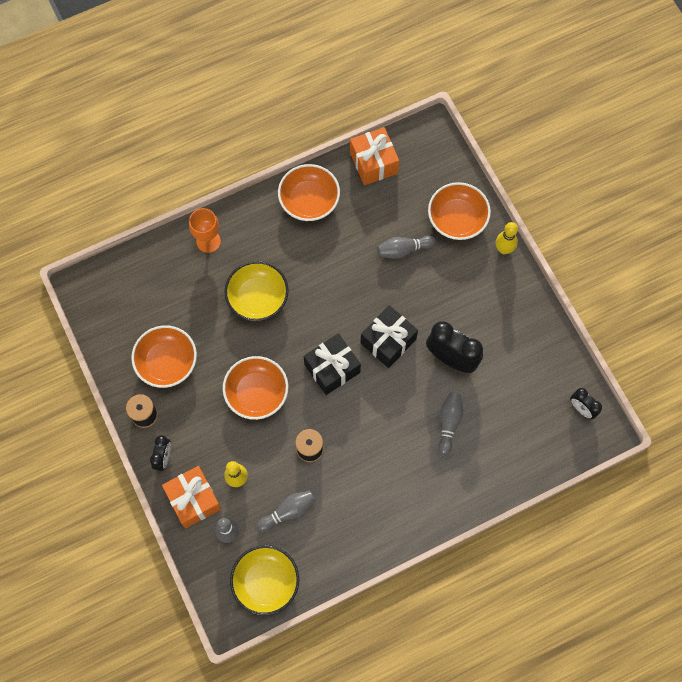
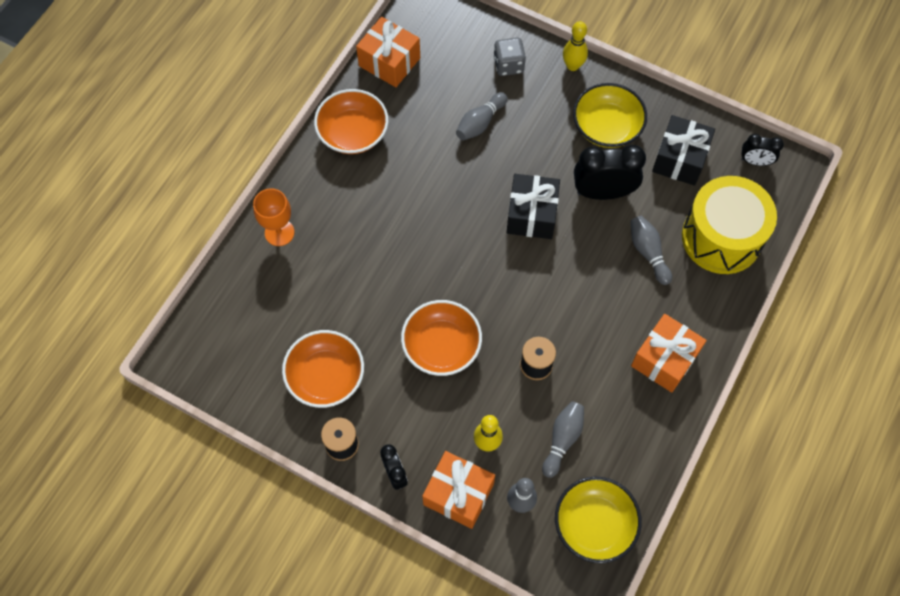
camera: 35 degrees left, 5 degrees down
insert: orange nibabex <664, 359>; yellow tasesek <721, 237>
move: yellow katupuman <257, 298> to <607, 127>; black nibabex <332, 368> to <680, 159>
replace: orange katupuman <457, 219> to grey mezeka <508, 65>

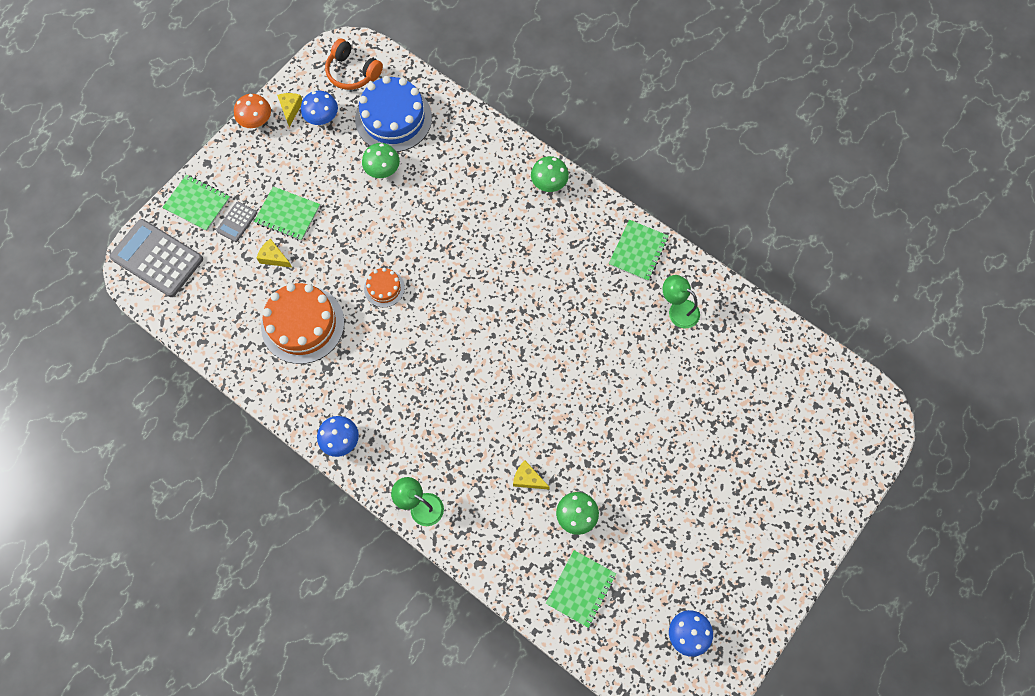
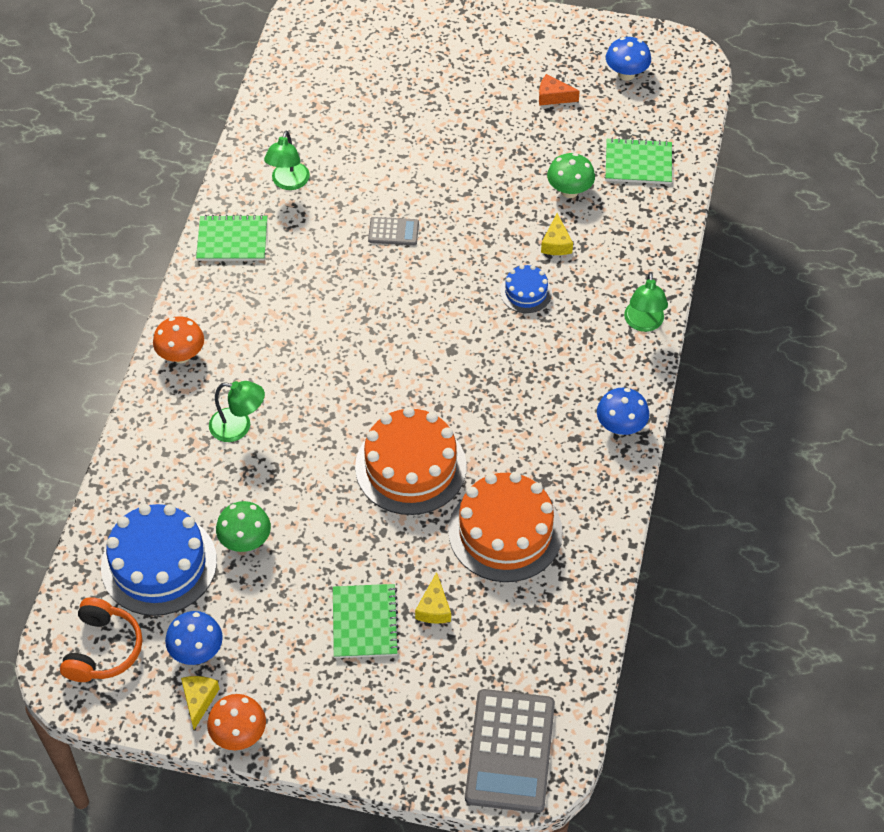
camera: 115 degrees left, 15 degrees down
delete: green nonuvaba <197, 203>
insert: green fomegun <238, 427>; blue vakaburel <526, 292>; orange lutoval <553, 97>
move: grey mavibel <237, 222> to <393, 231>
recolor: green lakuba <549, 184> to orange lakuba <181, 355>
rotate: yellow lutoval <290, 109> = <199, 700> 120 degrees clockwise
resize: orange vakaburel <384, 288> = <410, 467> x2.01

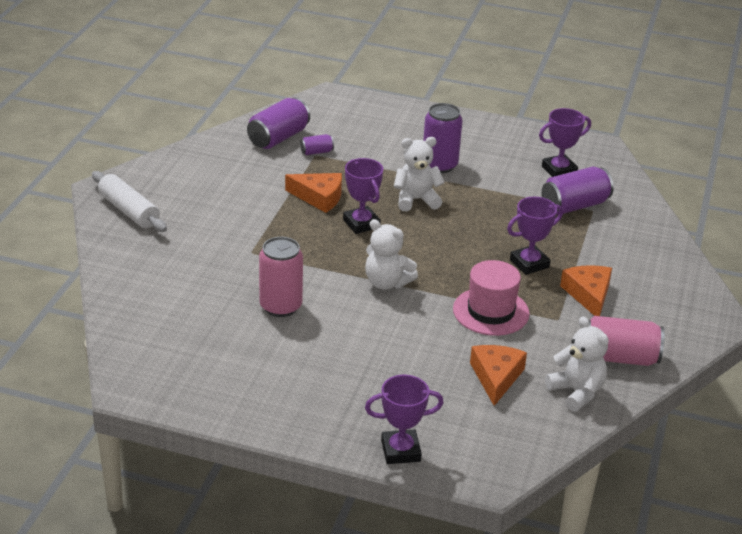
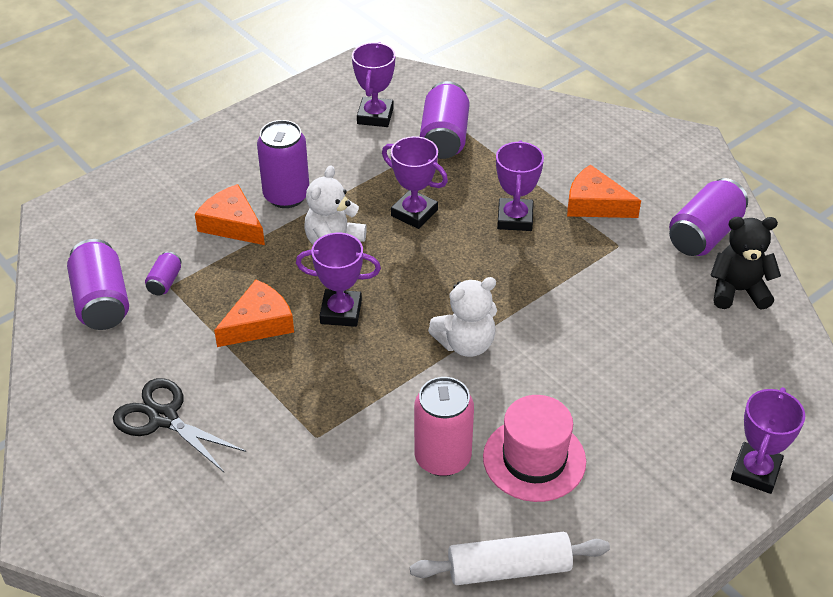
camera: 55 degrees left, 10 degrees up
insert: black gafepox <163, 418>; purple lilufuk <414, 213>
move: orange lutoval <496, 377> to <232, 224>; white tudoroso <129, 211> to <509, 569>; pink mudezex <491, 311> to <534, 459>
recolor: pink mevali <619, 357> to purple mevali <704, 235>; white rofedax <576, 392> to black rofedax <738, 291>

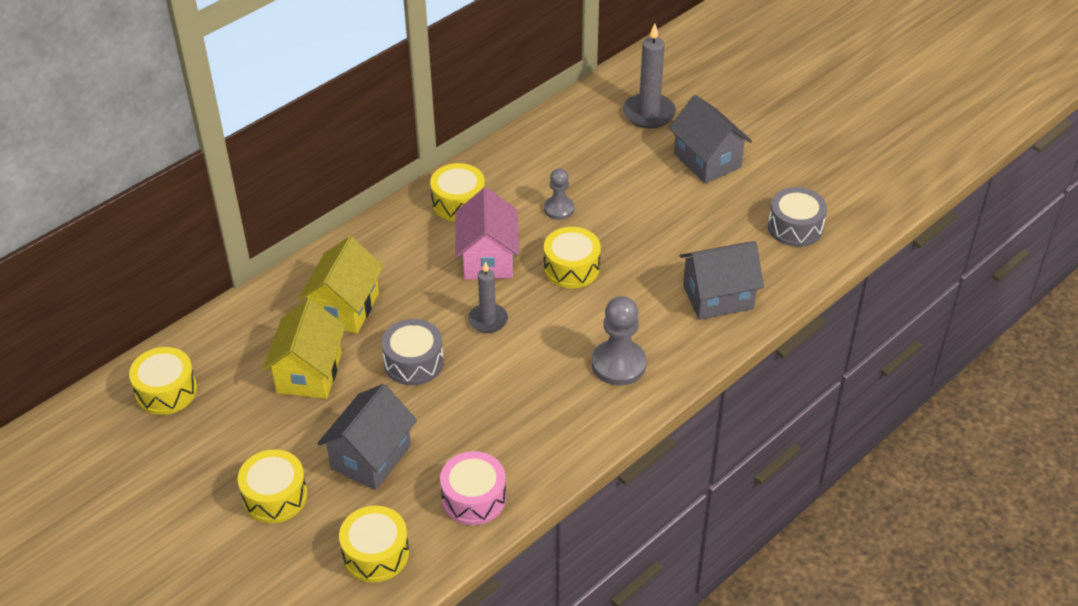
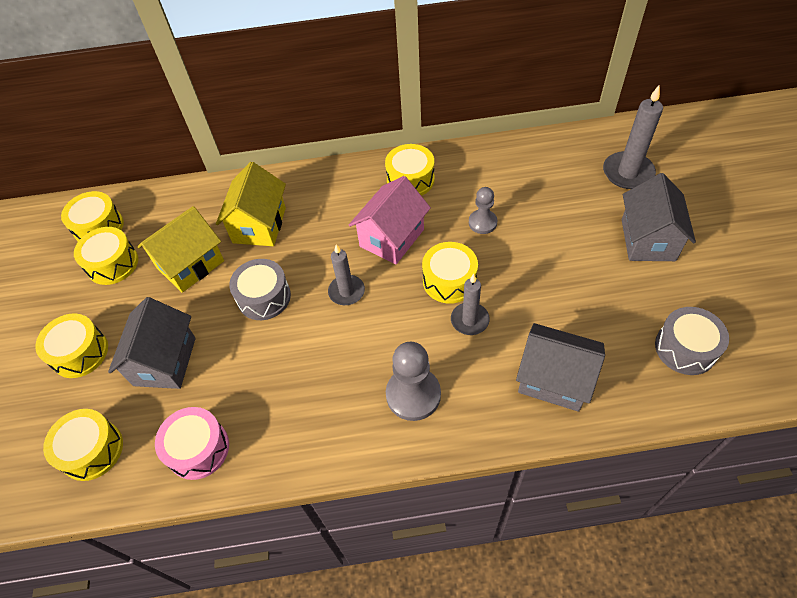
camera: 40 degrees right, 10 degrees up
insert: yellow tasesek <112, 264>; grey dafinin <469, 320>
rotate: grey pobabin <371, 457> = <165, 361> 60 degrees counterclockwise; yellow pobabin <345, 308> = <259, 225> 45 degrees counterclockwise

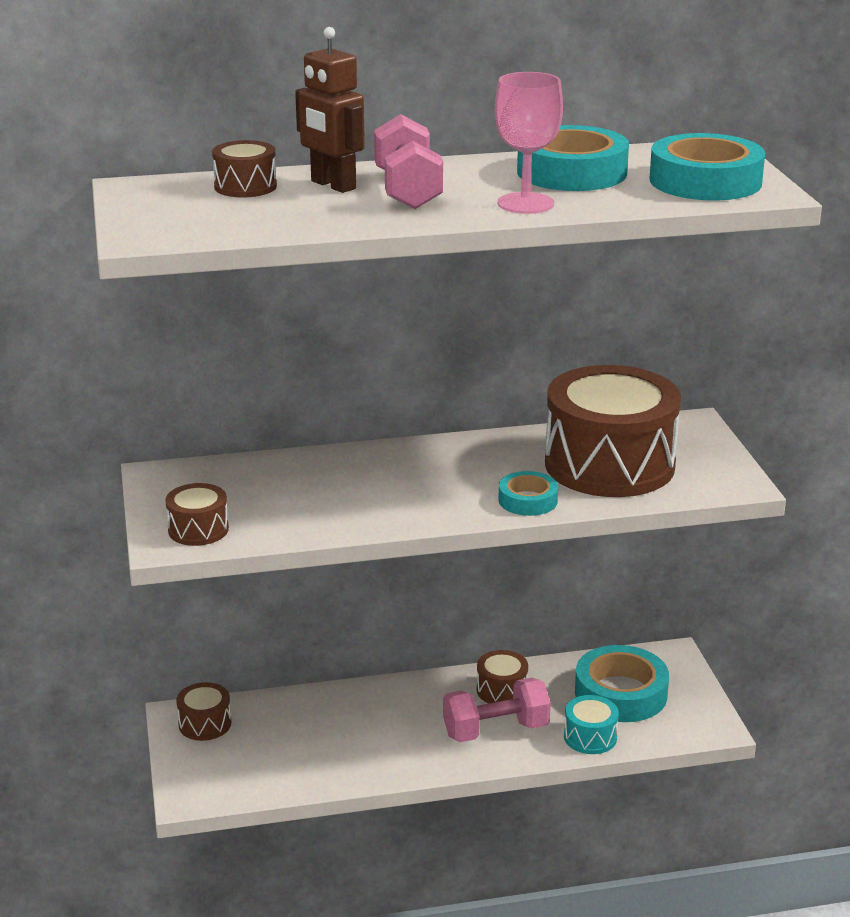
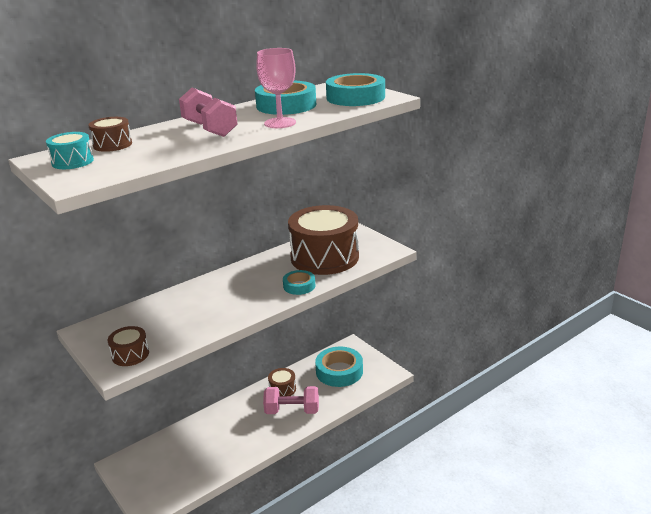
camera: 25 degrees left, 0 degrees up
delete: brown tasesek <205, 724>; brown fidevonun <332, 185>
move: turquoise tasesek <590, 737> to <72, 161>
rotate: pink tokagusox <495, 730> = <292, 411> 45 degrees clockwise

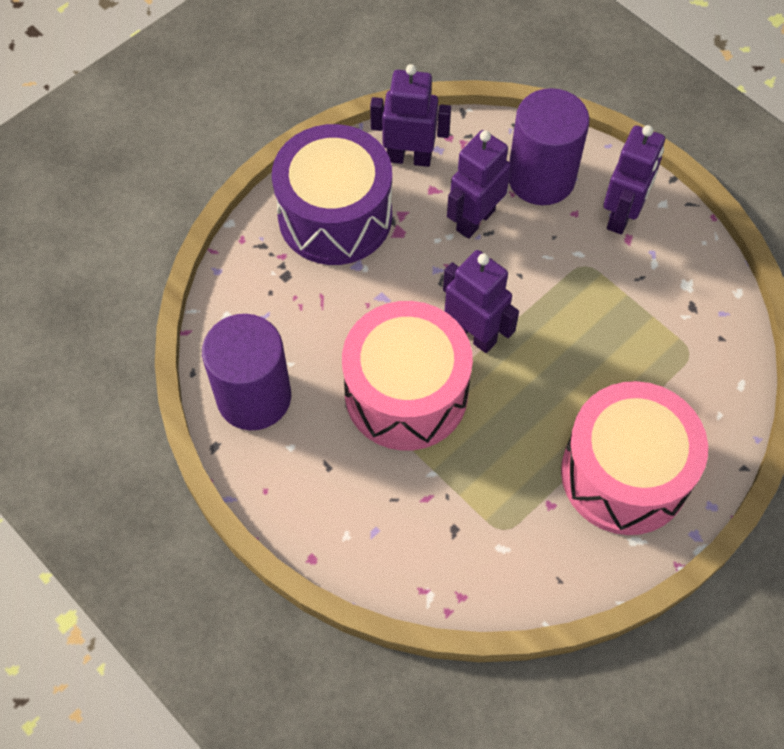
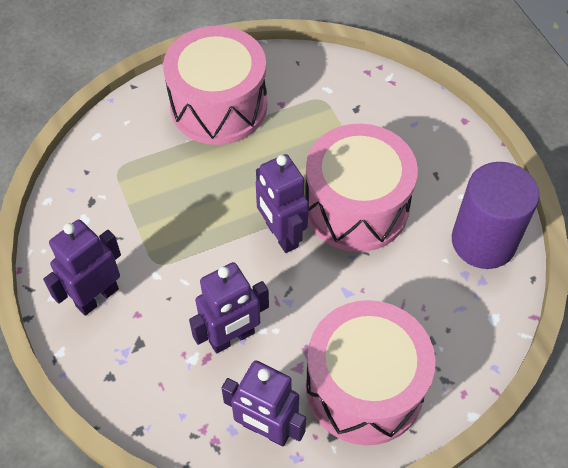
camera: 160 degrees left, 5 degrees down
delete: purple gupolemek <541, 178>
recolor: purple tasesek <335, 216> to pink tasesek <364, 387>

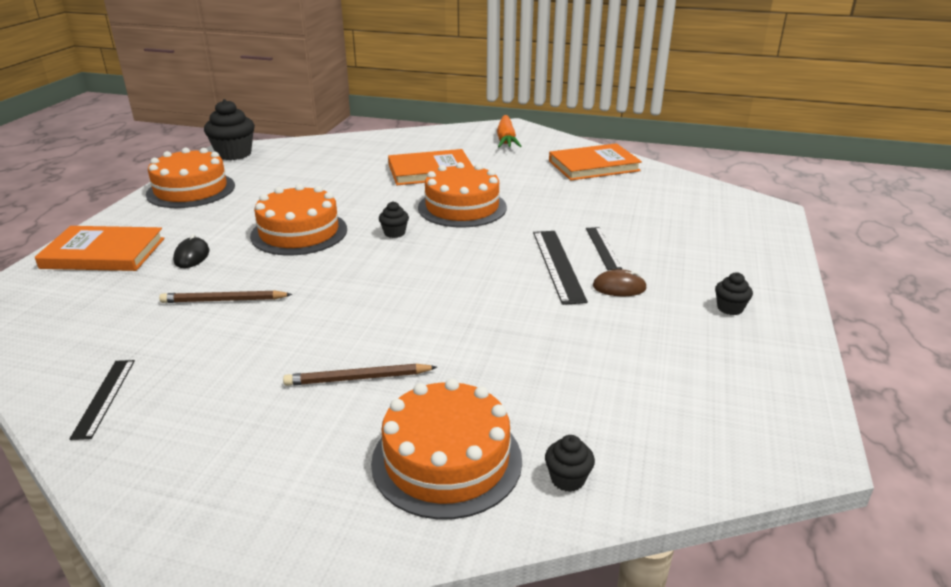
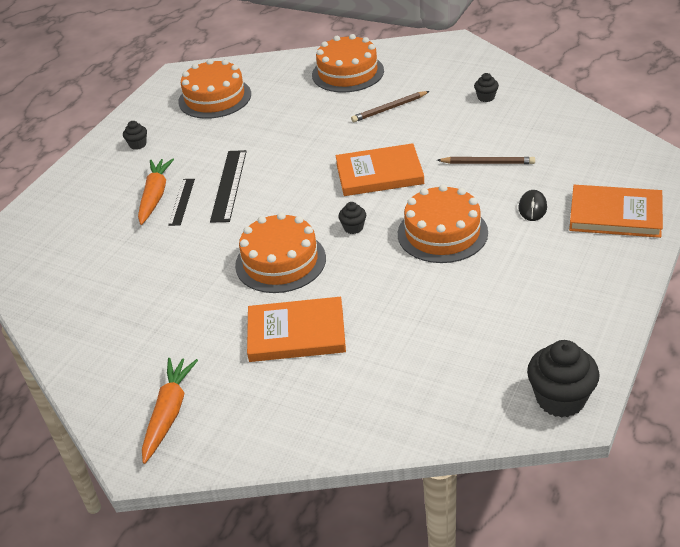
camera: 165 degrees left, 10 degrees up
delete: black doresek <104, 397>; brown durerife <619, 287>
insert: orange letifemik <155, 196>
move: orange vakaburel <191, 190> to <215, 98>; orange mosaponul <593, 166> to <379, 174>; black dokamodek <567, 479> to <486, 97>
rotate: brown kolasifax <358, 378> = <389, 109> 150 degrees clockwise

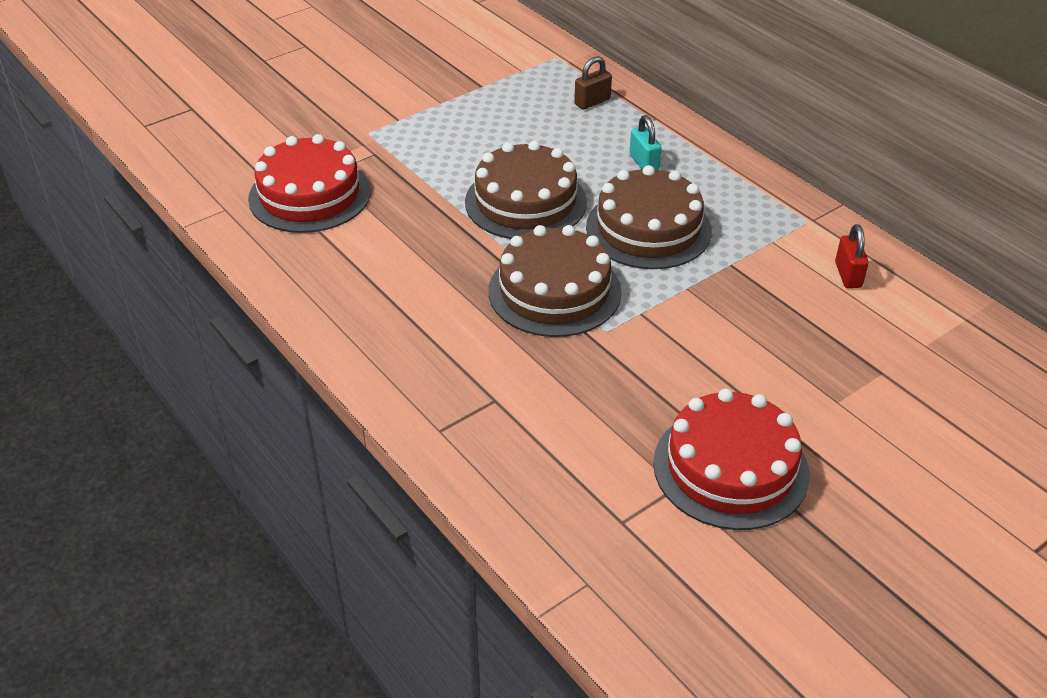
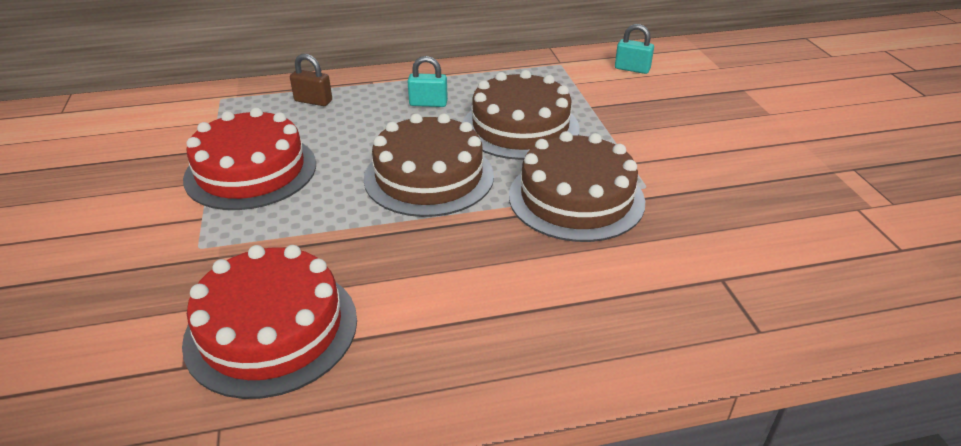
camera: 65 degrees left, 5 degrees down
move: red vakaburel <730, 468> to <251, 171>
recolor: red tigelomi <848, 275> to turquoise tigelomi <632, 69>
rotate: brown tigelomi <592, 102> = <313, 101> 60 degrees counterclockwise

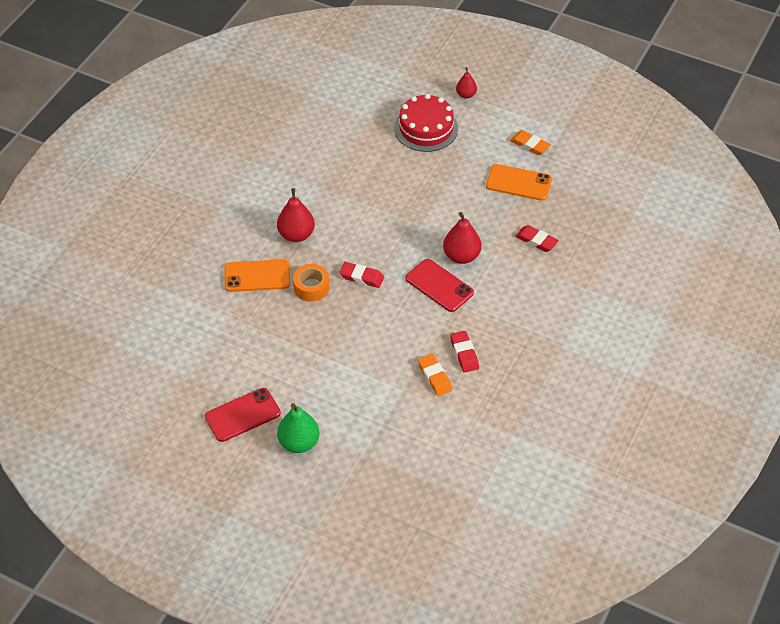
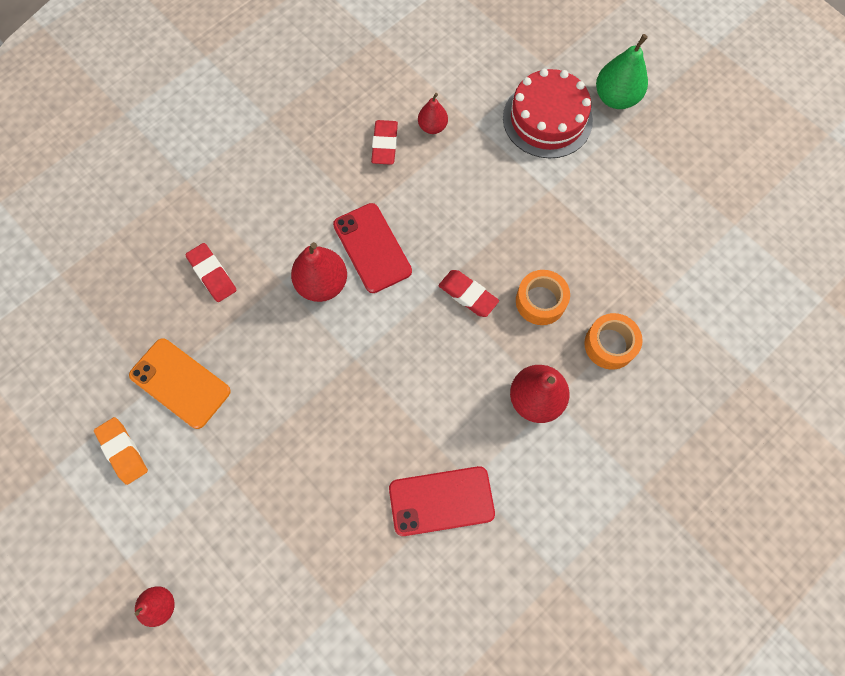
camera: 160 degrees left, 20 degrees up
move: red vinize <242, 415> to <441, 501>; red vakaburel <426, 128> to <547, 119>
replace: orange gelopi <434, 377> to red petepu <432, 127>; orange vinize <257, 276> to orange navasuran <610, 344>

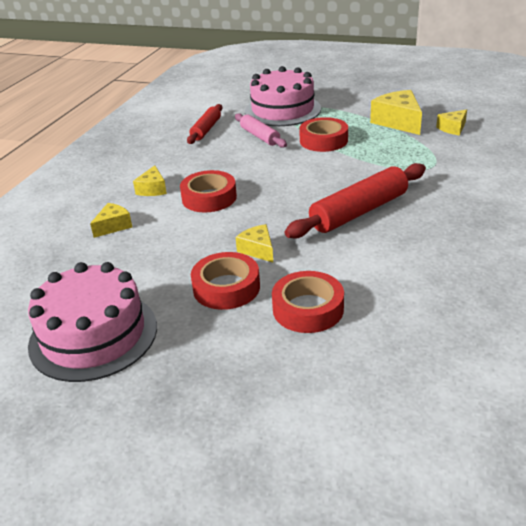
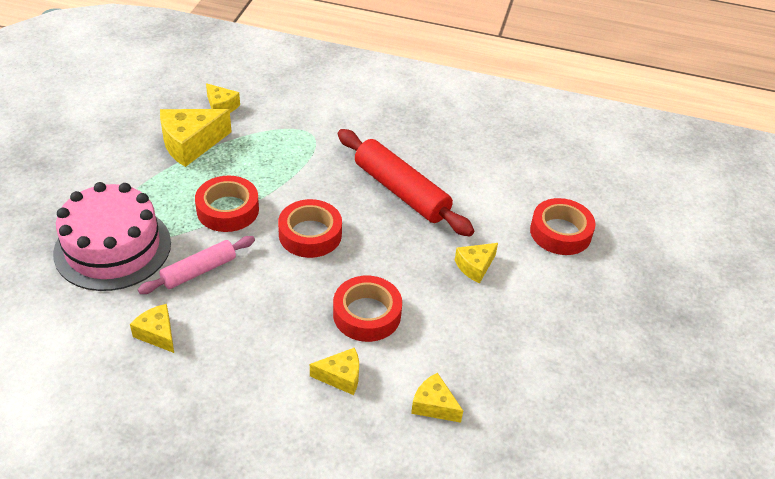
camera: 100 degrees left, 10 degrees up
delete: pink vakaburel <93, 335>
move: red navasuran <226, 287> to <310, 234>
replace: red tudoroso <206, 129> to yellow lutoval <157, 334>

